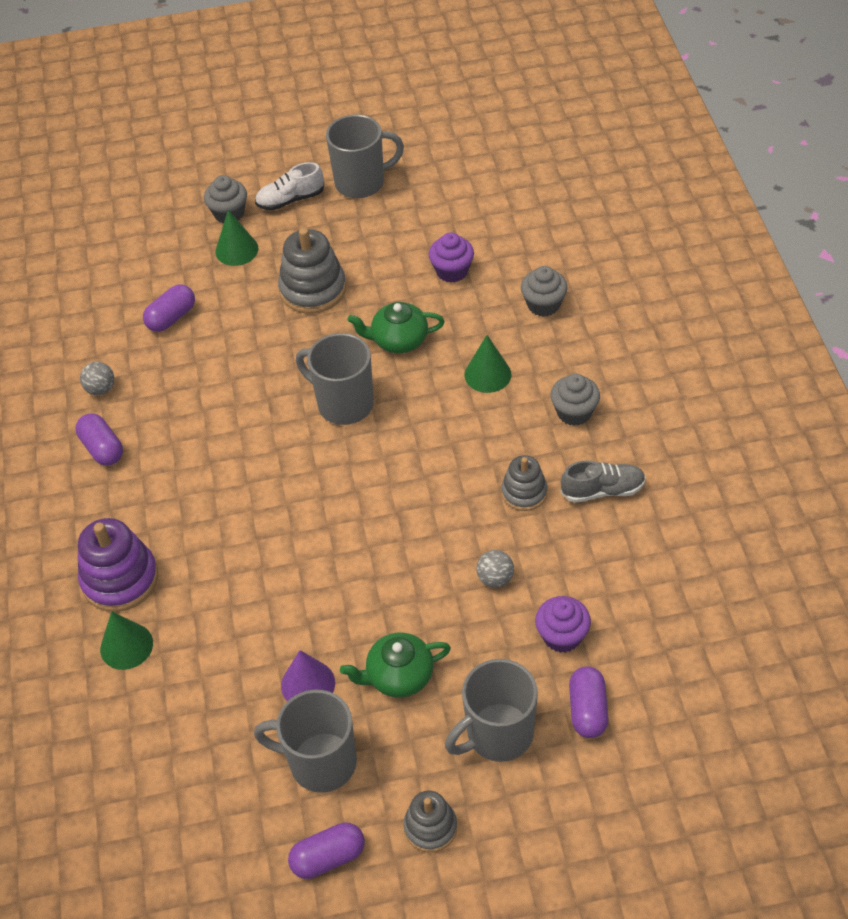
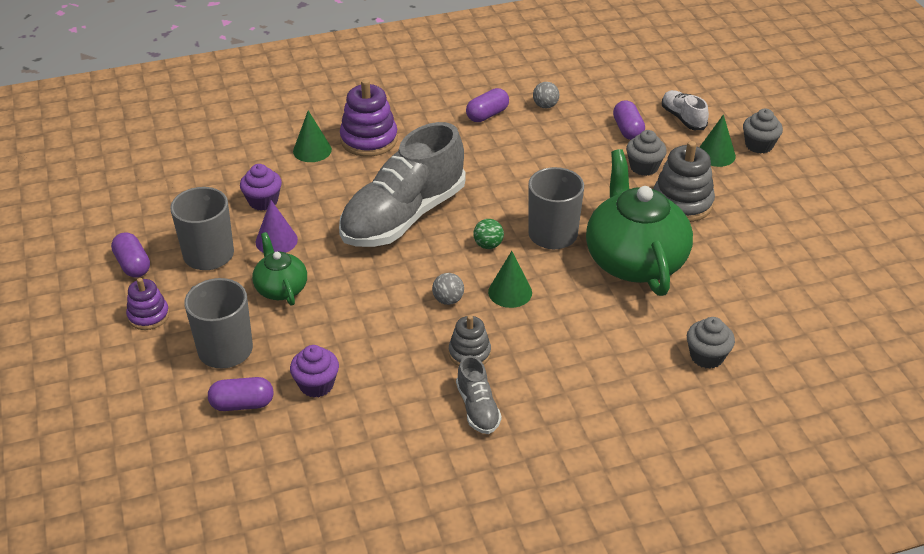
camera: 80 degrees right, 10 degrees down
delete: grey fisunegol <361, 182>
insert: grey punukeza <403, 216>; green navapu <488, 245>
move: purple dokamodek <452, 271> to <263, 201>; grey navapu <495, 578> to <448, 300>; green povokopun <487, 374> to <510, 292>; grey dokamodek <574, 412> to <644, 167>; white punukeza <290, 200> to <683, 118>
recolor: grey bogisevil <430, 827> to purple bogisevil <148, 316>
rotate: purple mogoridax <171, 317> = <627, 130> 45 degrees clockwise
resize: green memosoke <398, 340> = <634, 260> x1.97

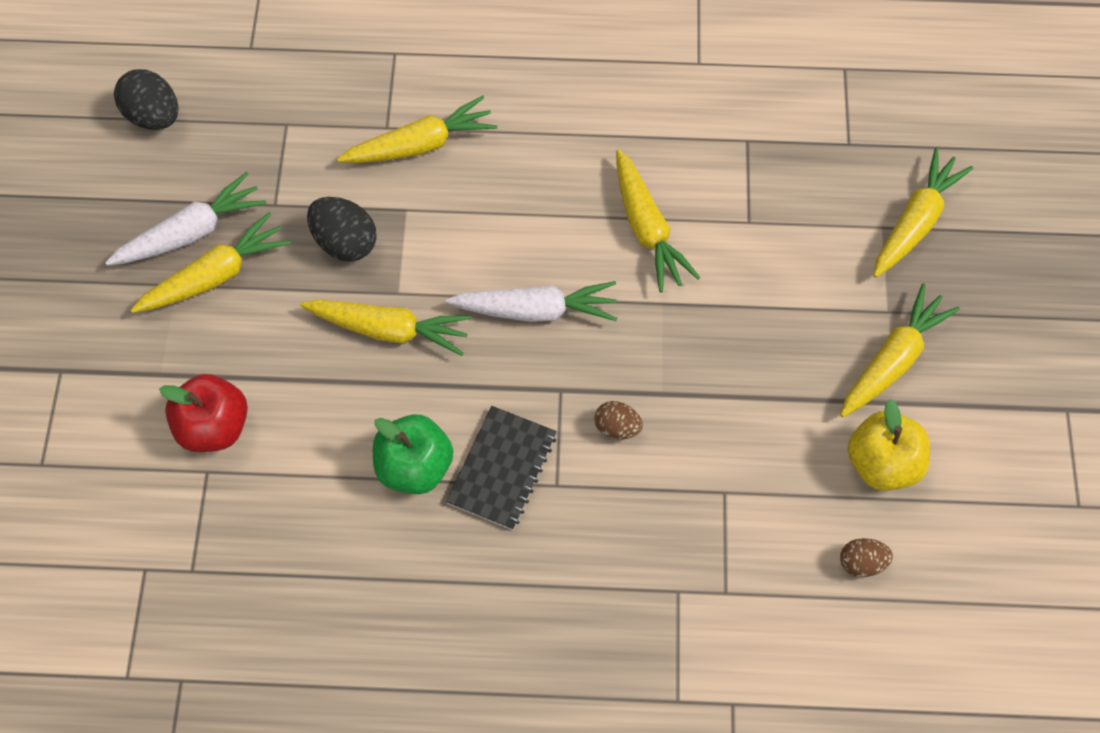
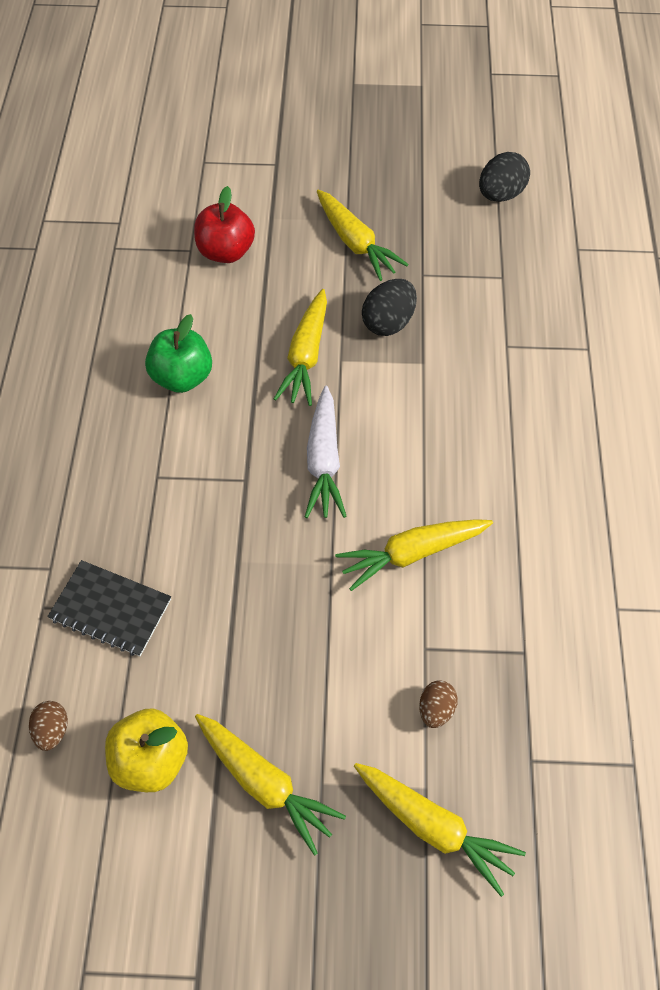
camera: 90 degrees right, 5 degrees down
delete: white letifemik <191, 232>; yellow letifemik <421, 144>
move: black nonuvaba <502, 469> to <111, 609>; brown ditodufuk <617, 427> to <436, 709>

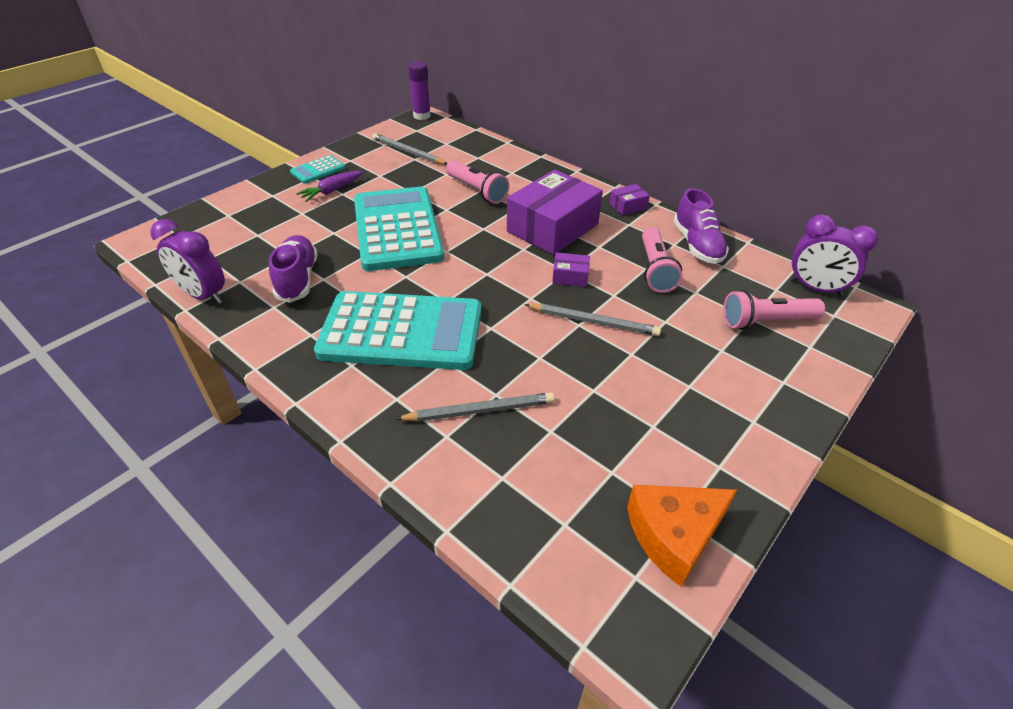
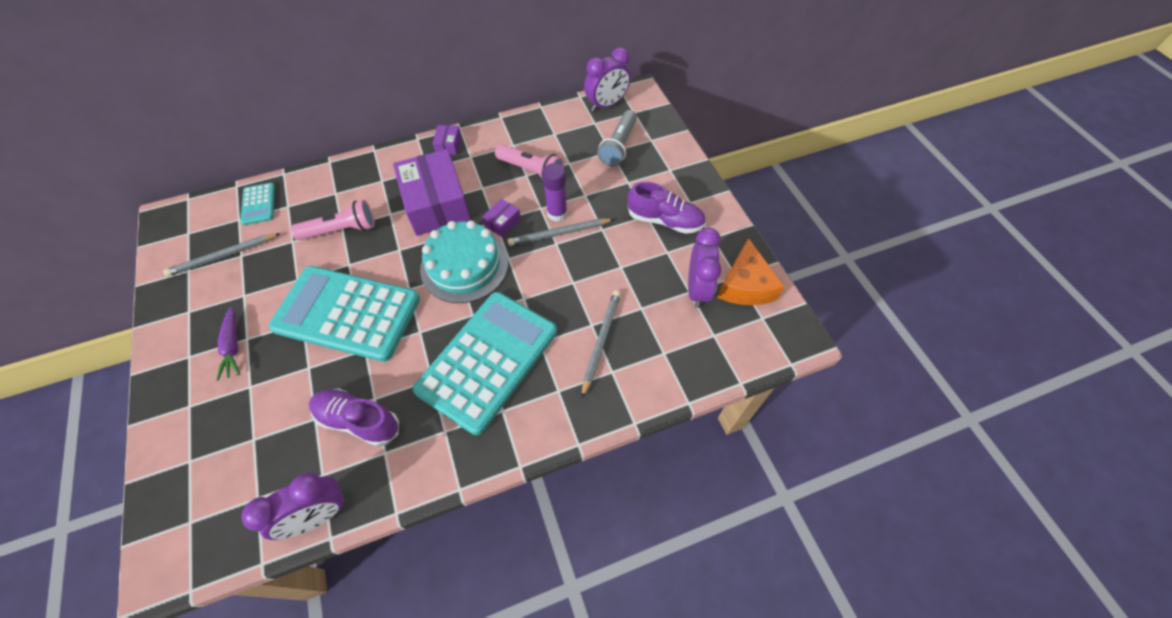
camera: 60 degrees left, 15 degrees up
insert: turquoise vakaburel <464, 265>; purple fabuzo <697, 289>
move: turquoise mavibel <318, 170> to <258, 204>; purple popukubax <422, 116> to <557, 213>; purple punukeza <697, 245> to <665, 220>
recolor: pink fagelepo <766, 321> to grey fagelepo <618, 146>
rotate: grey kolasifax <593, 322> = <559, 234> 150 degrees counterclockwise

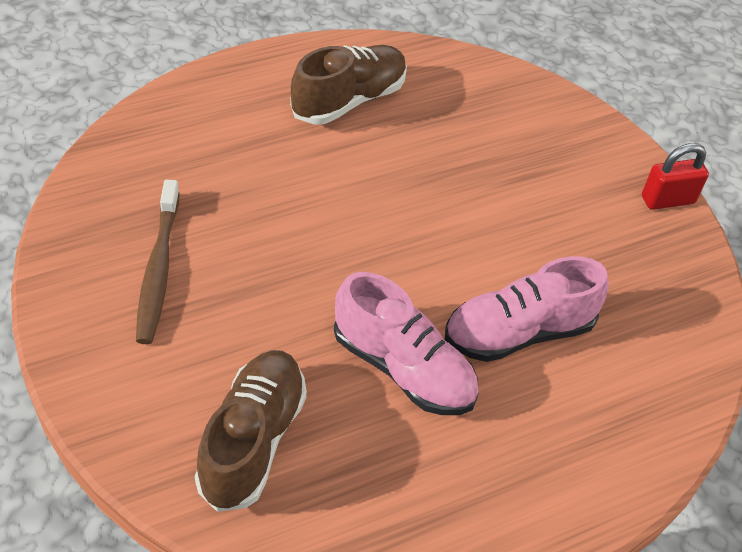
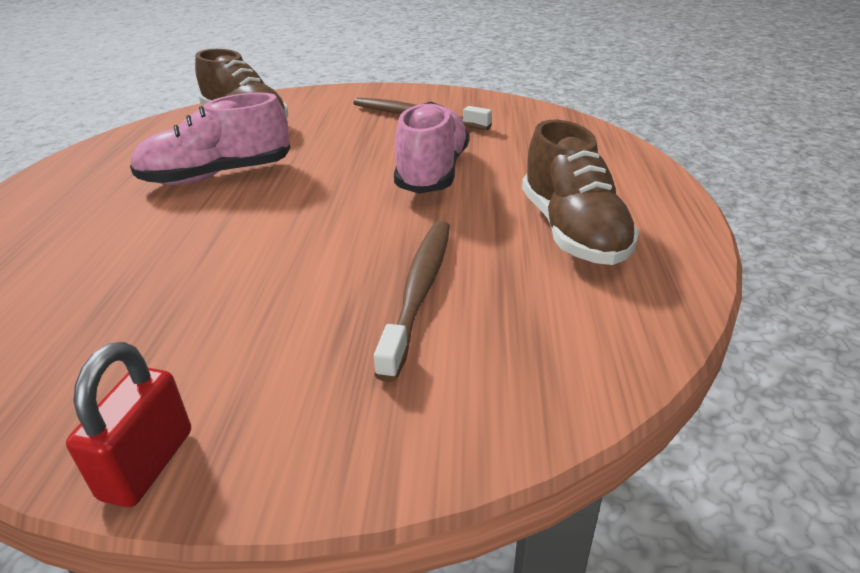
camera: 125 degrees right, 15 degrees down
insert: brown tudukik <419, 291>
move: pink punukeza <518, 333> to <432, 172>

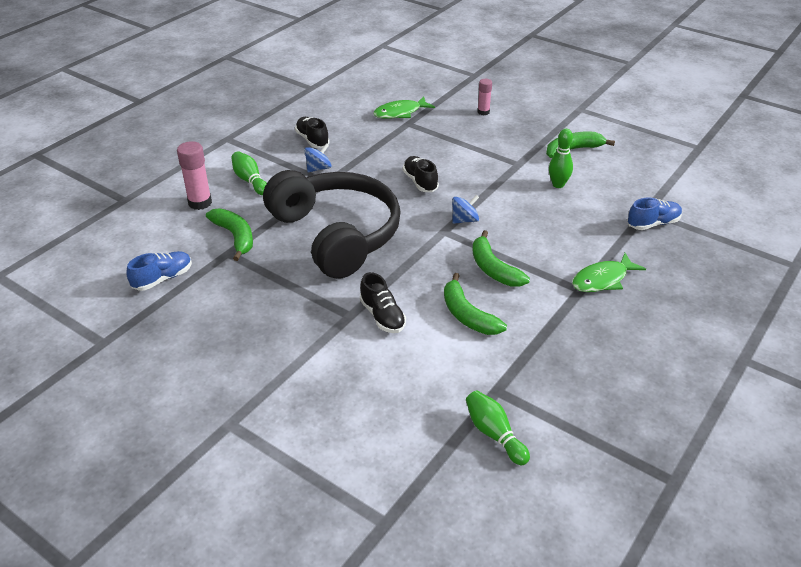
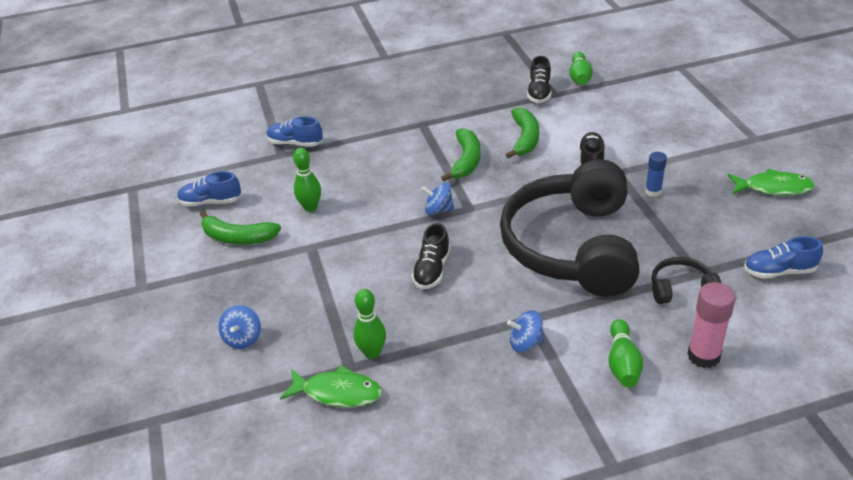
camera: 140 degrees left, 0 degrees up
insert: blue punukeza <211, 202>; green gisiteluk <372, 353>; blue popukubax <653, 192>
move: black punukeza <312, 140> to <539, 93>; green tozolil <602, 280> to <773, 188>
replace: pink popukubax <483, 112> to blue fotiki <243, 338>; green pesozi <235, 237> to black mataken <681, 288>

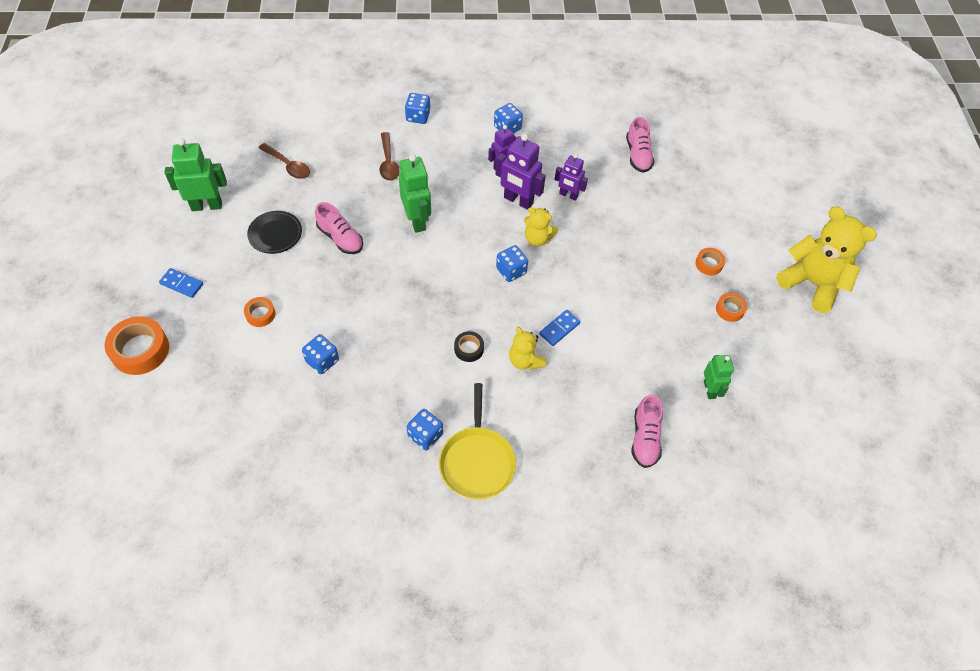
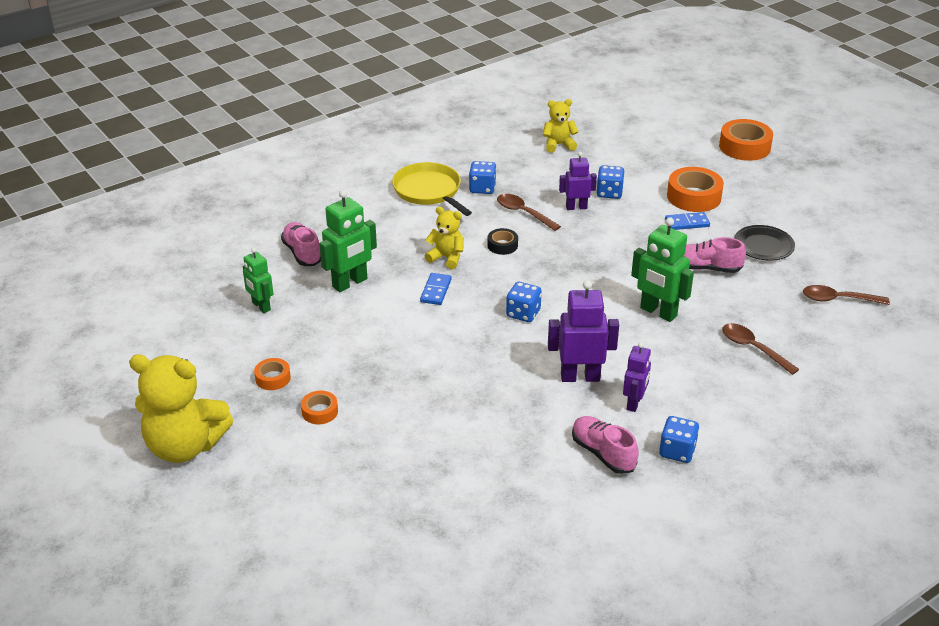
camera: 150 degrees right, 20 degrees down
delete: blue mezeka <418, 116>
insert: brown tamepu <523, 213>
move: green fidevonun <207, 205> to <350, 283>; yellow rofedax <537, 239> to <558, 145>; purple fidevonun <568, 195> to <576, 207>; pink punukeza <638, 155> to <603, 453>; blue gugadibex <182, 284> to <687, 223>
resize: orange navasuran <260, 314> = <694, 197> x1.86

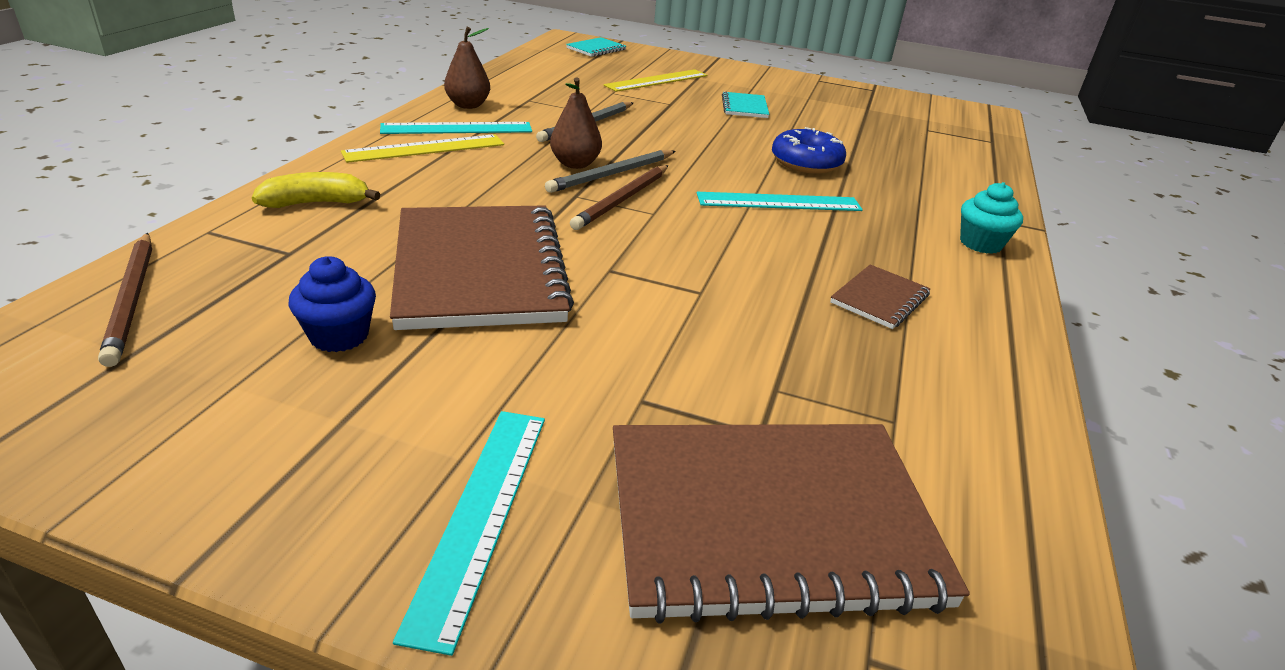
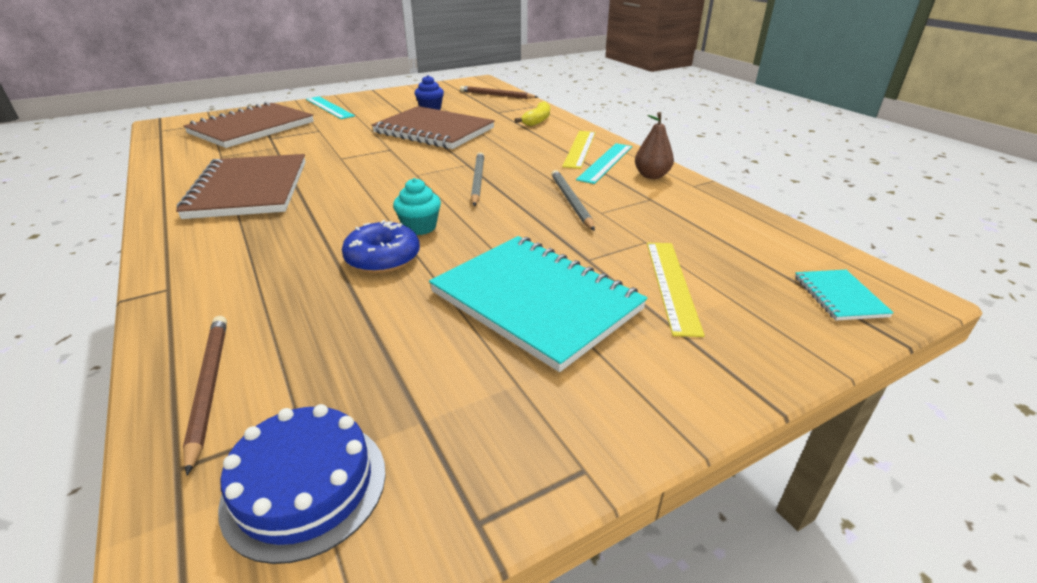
camera: 135 degrees right, 0 degrees up
delete: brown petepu <575, 164>; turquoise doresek <779, 202>
insert: blue vakaburel <305, 486>
move: brown kolasifax <622, 200> to <209, 386>; turquoise dokamodek <980, 244> to <419, 227>
resize: brown nonuvaba <879, 299> = <249, 189> x2.27; turquoise nonuvaba <744, 107> = <536, 301> x2.27

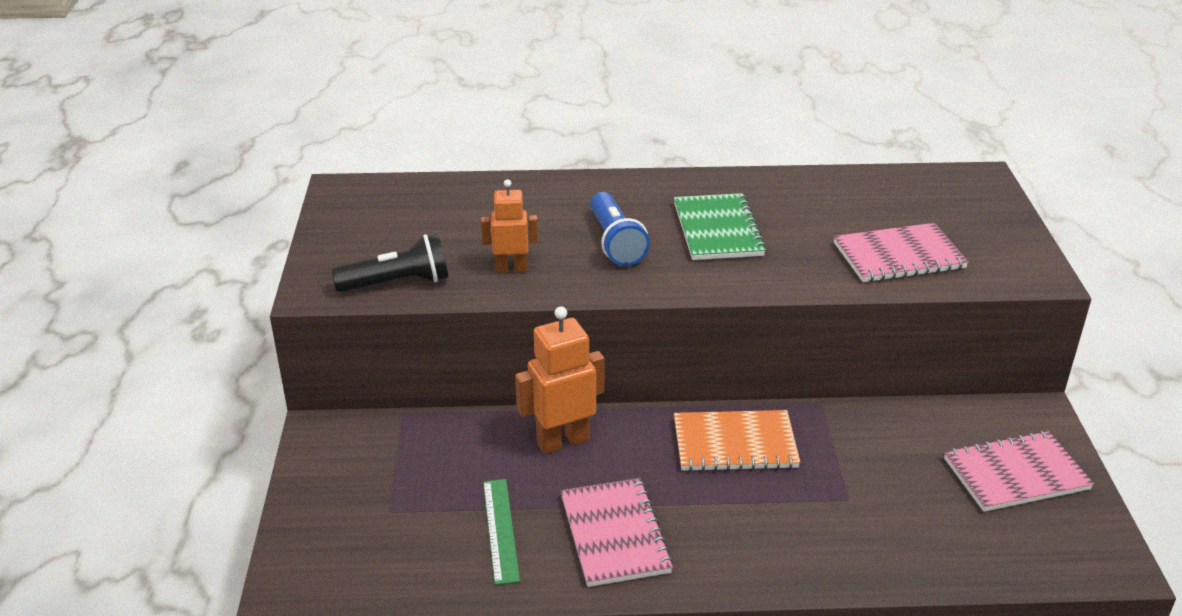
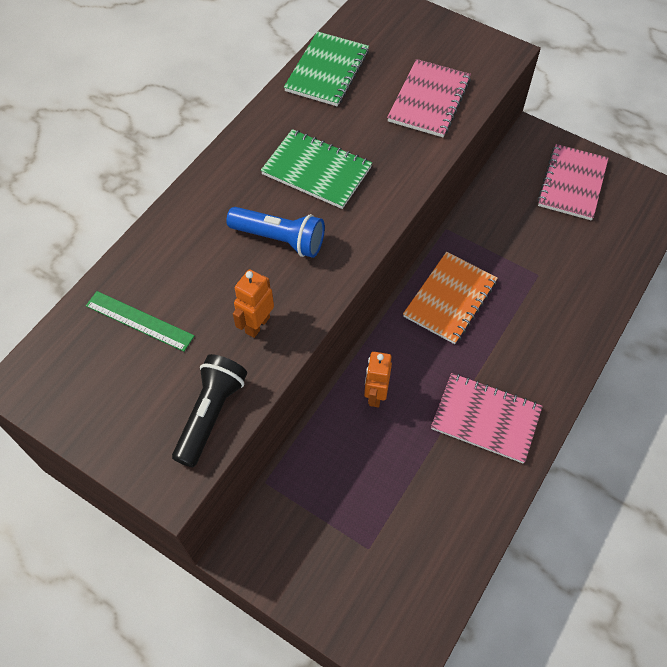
camera: 55 degrees left, 25 degrees up
insert: green nonuvaba <327, 71>
move: green doresek <501, 530> to <139, 320>
resize: orange fidevonun <562, 441> = <375, 395> x0.64

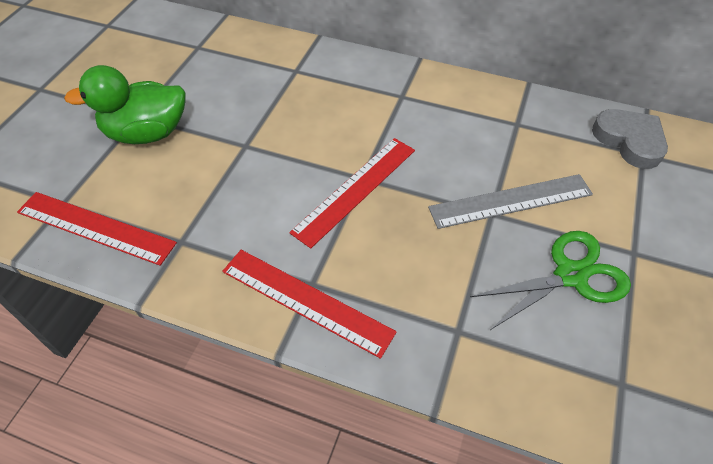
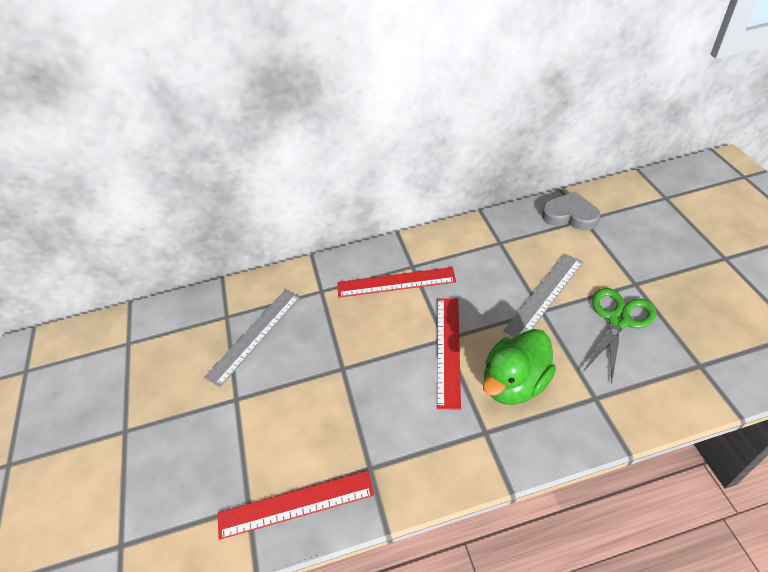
camera: 30 degrees left, 5 degrees down
insert: grey doresek <254, 335>
move: red doresek <306, 301> to <396, 282>; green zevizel <147, 133> to <514, 383>

